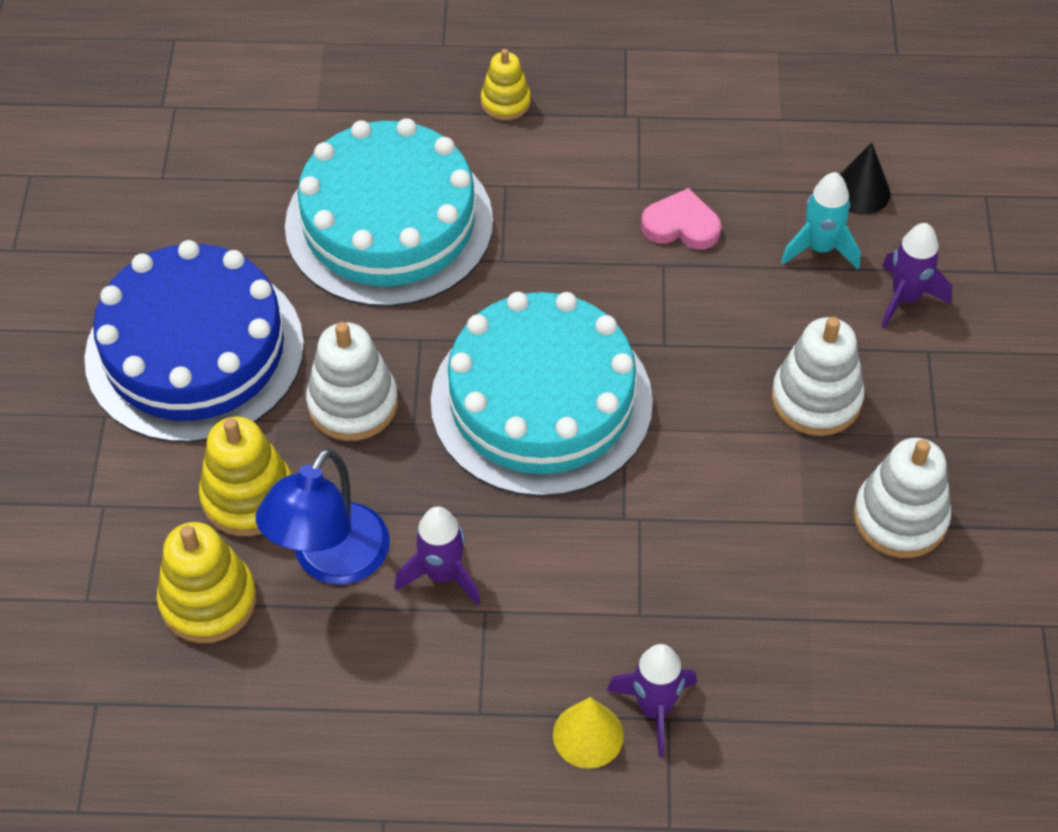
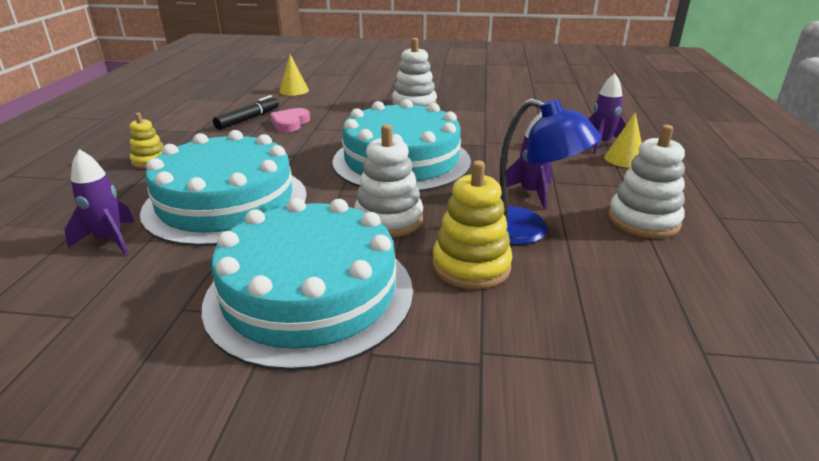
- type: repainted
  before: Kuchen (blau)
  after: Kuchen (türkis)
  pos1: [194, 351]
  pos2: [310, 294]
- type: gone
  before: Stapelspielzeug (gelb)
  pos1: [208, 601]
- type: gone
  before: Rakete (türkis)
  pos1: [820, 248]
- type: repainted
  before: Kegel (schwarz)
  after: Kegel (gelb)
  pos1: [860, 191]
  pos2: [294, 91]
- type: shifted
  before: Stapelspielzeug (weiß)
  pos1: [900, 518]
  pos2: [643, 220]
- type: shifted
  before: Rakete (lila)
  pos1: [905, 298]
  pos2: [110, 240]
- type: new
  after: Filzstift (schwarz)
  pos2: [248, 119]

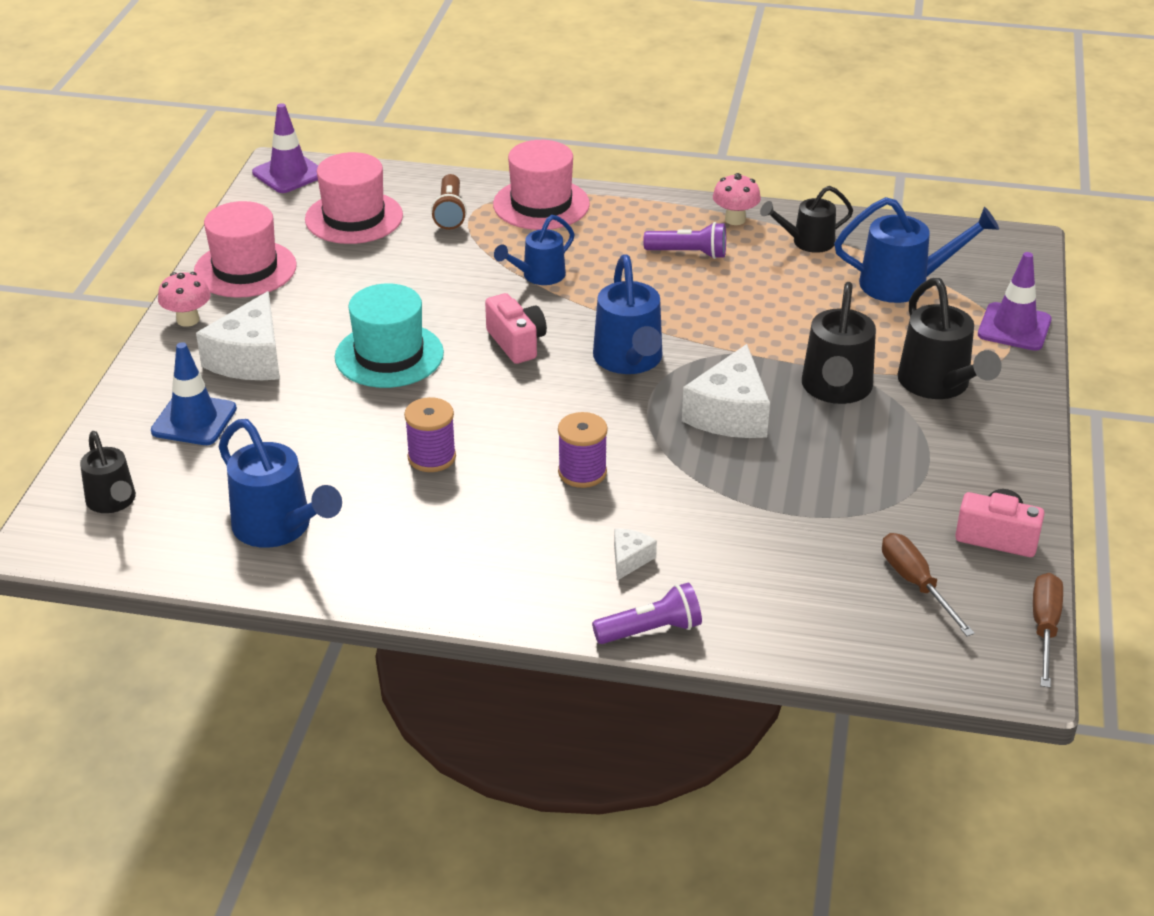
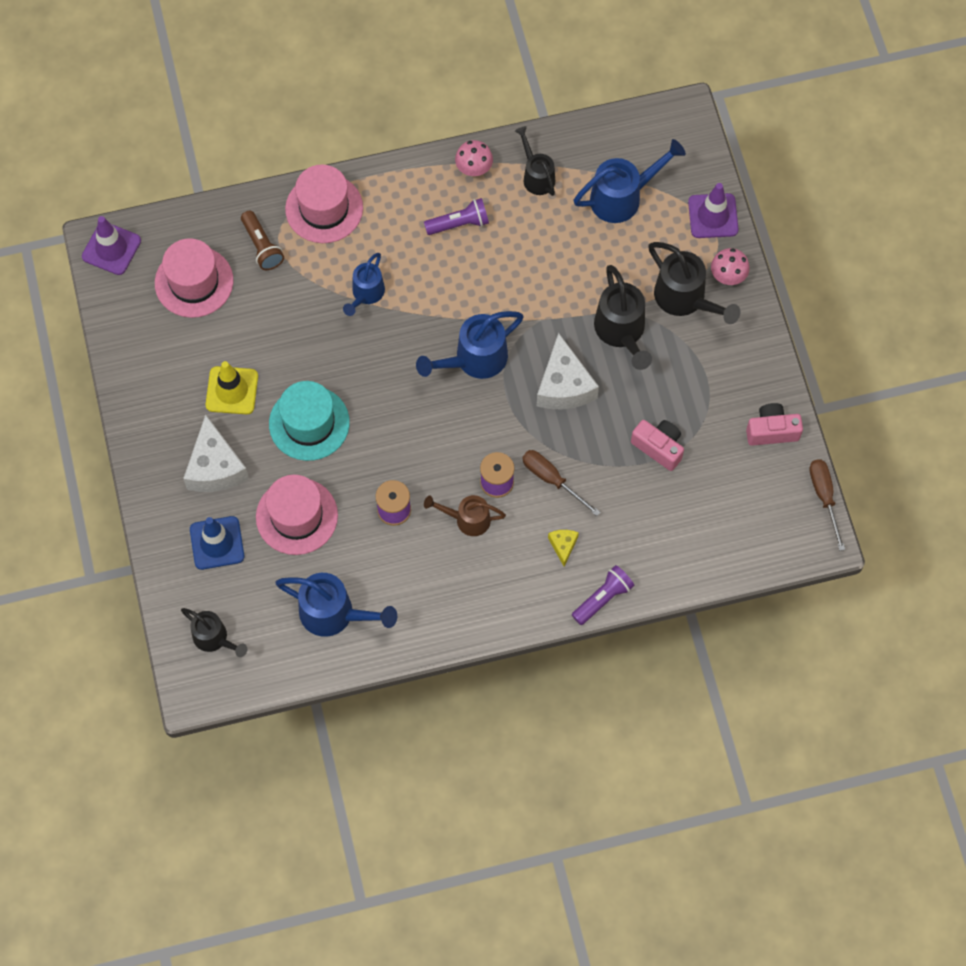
- type: shifted
  before: Pilz (rosa)
  pos1: [188, 320]
  pos2: [728, 276]
- type: shifted
  before: Hut (rosa)
  pos1: [245, 269]
  pos2: [297, 516]
- type: shifted
  before: Kamera (rosa)
  pos1: [516, 343]
  pos2: [658, 447]
- type: rotated
  before: Gießkanne (blau)
  pos1: [629, 361]
  pos2: [474, 360]
  turn: 90
- type: repainted
  before: Käse (weiß)
  after: Käse (gelb)
  pos1: [630, 559]
  pos2: [563, 546]
- type: rotated
  before: Gießkanne (schwarz)
  pos1: [807, 242]
  pos2: [536, 176]
  turn: 105
- type: shifted
  before: Schraubenzieher (braun)
  pos1: [916, 584]
  pos2: [552, 479]
- type: new
  after: Leitkegel (gelb)
  pos2: [232, 390]
- type: new
  after: Gießkanne (braun)
  pos2: [467, 519]

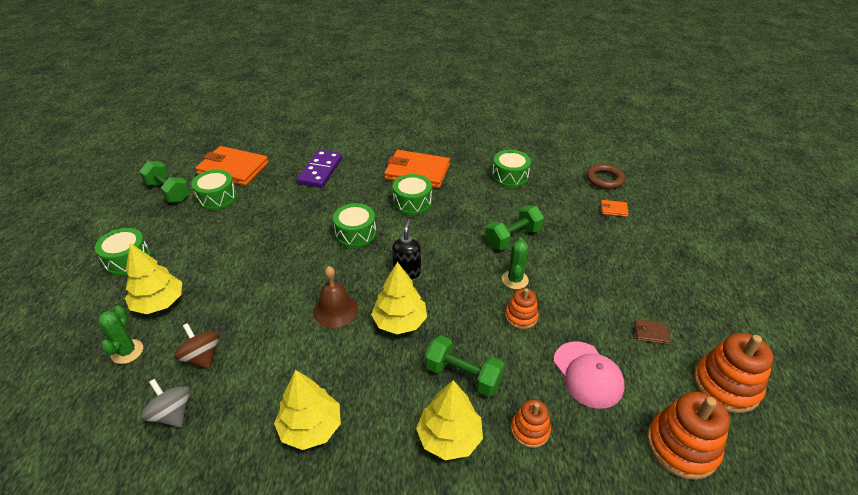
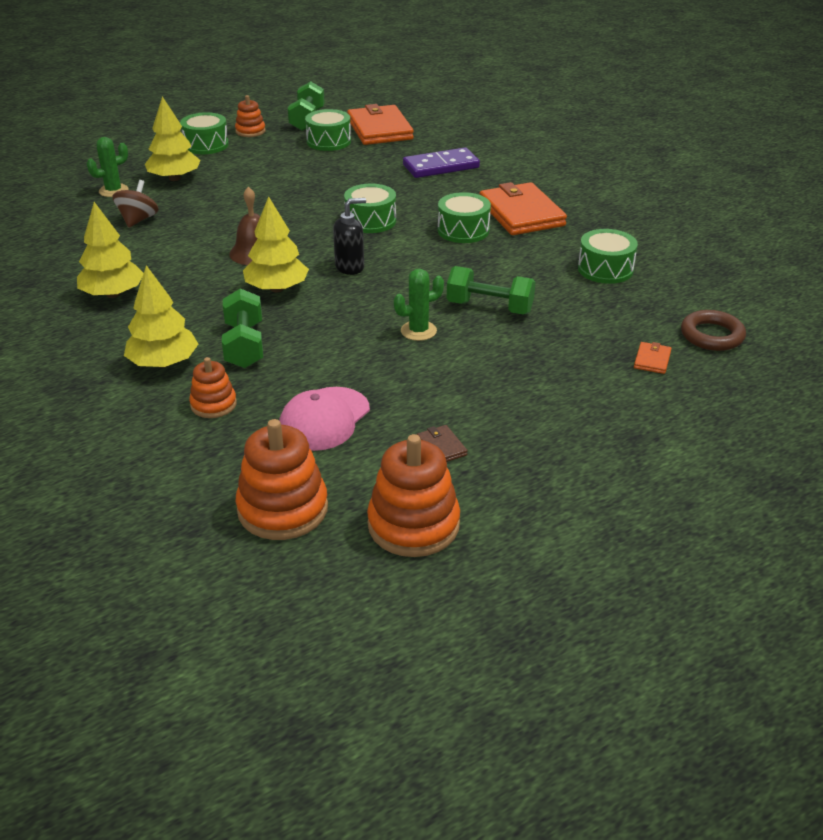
- type: gone
  before: Kreisel (grau)
  pos1: [172, 414]
- type: shifted
  before: Stapelspielzeug (orange)
  pos1: [521, 316]
  pos2: [250, 131]
- type: rotated
  before: Geldbörse (orange)
  pos1: [613, 209]
  pos2: [652, 360]
  turn: 45

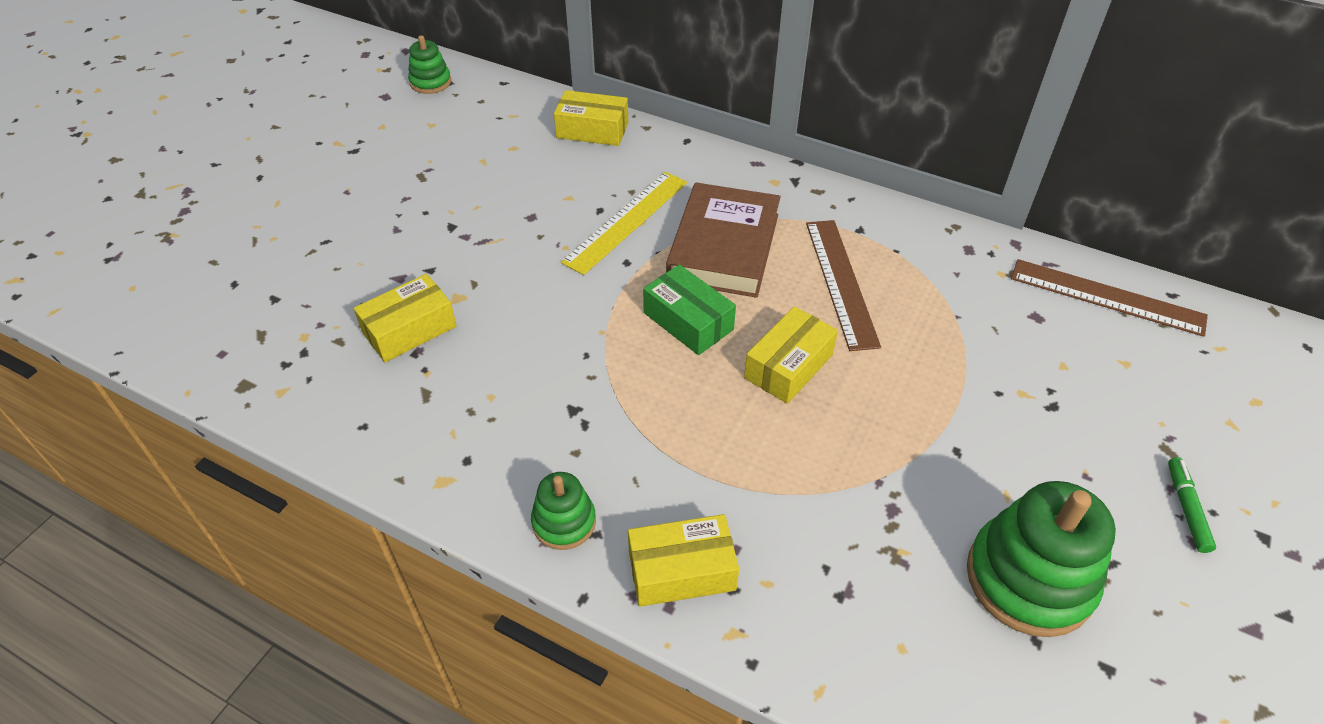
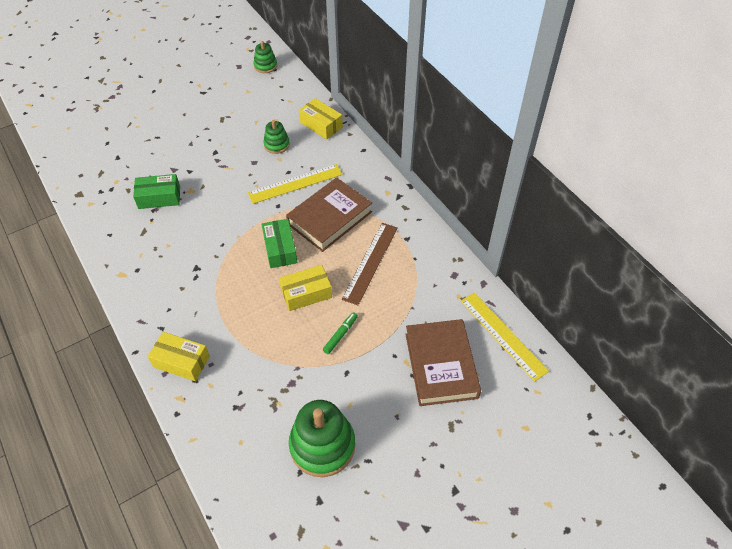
- type: repainted
  before: Schachtel (gelb)
  after: Schachtel (grün)
  pos1: [409, 329]
  pos2: [159, 197]
- type: shifted
  before: Stapelspielzeug (grün)
  pos1: [564, 522]
  pos2: [276, 145]
- type: repainted
  before: Lineal (braun)
  after: Lineal (gelb)
  pos1: [1107, 297]
  pos2: [503, 335]
- type: shifted
  before: Filzstift (grün)
  pos1: [1186, 508]
  pos2: [340, 335]
- type: new
  after: Buch (braun)
  pos2: [441, 365]

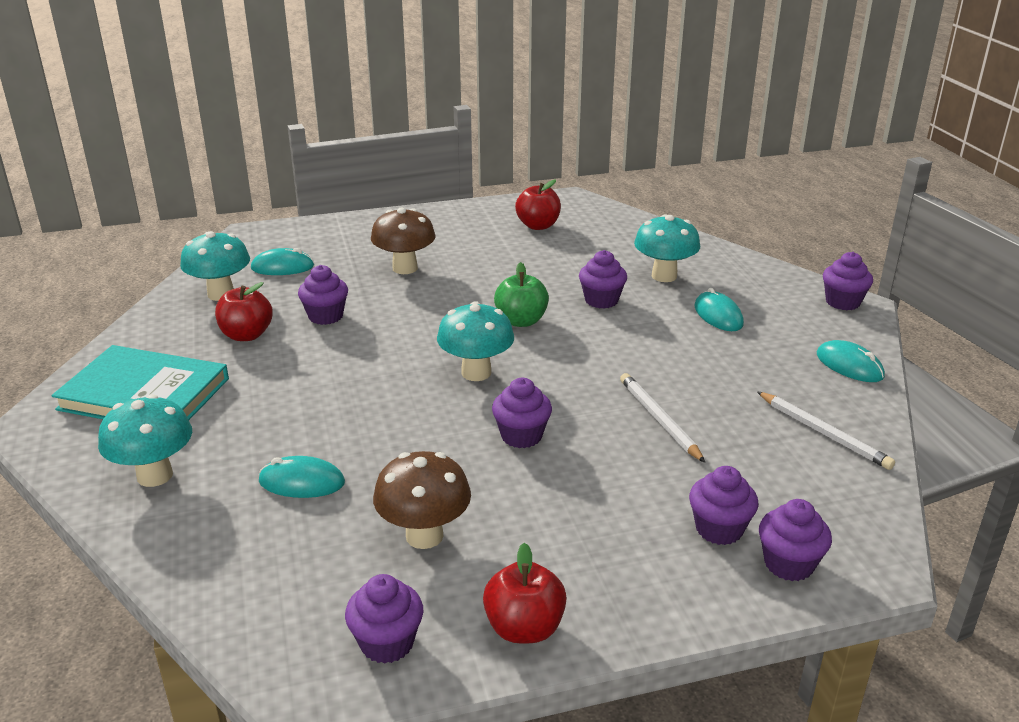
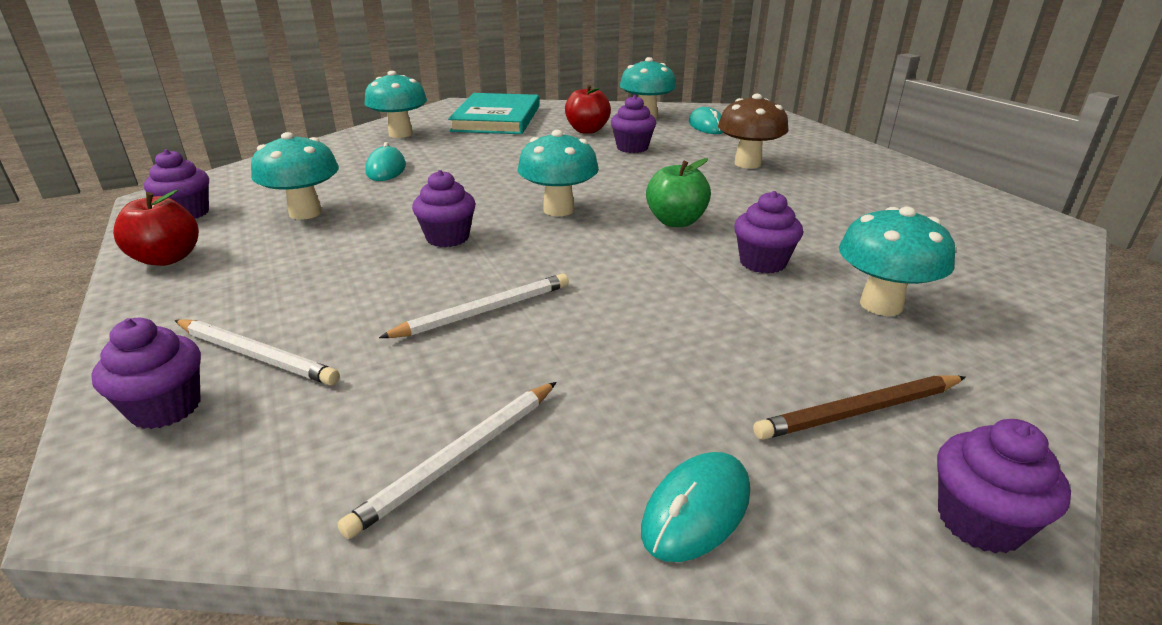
- type: repainted
  before: Pilz (braun)
  after: Pilz (türkis)
  pos1: [424, 536]
  pos2: [305, 213]
- type: gone
  before: Apfel (rot)
  pos1: [538, 226]
- type: swapped
  before: Muffin (lila)
  after: Bleistift (weiß)
  pos1: [719, 529]
  pos2: [255, 355]
- type: gone
  before: Computermaus (türkis)
  pos1: [718, 315]
- type: new
  after: Bleistift (braun)
  pos2: [859, 411]

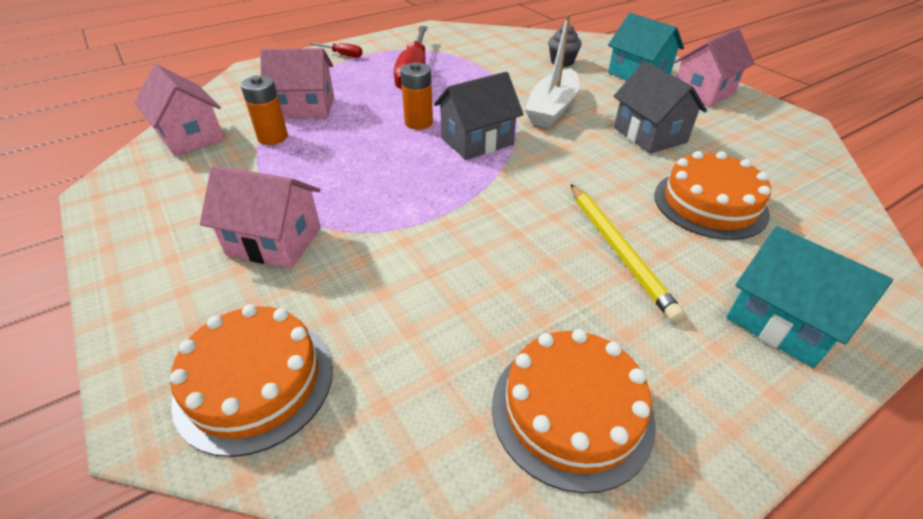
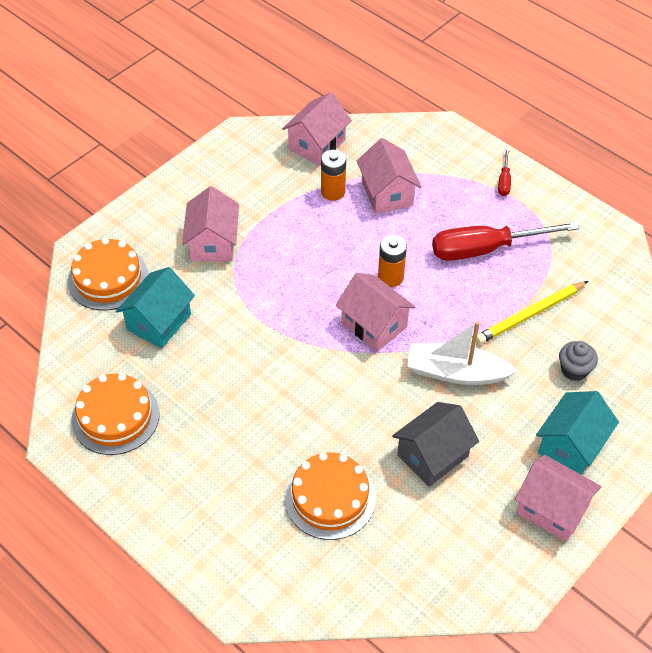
- type: repainted
  before: Haus (grau)
  after: Haus (rosa)
  pos1: [477, 141]
  pos2: [374, 325]
- type: shifted
  before: Bleistift (gelb)
  pos1: [617, 250]
  pos2: [530, 314]
- type: shifted
  before: Haus (türkis)
  pos1: [782, 322]
  pos2: [159, 322]

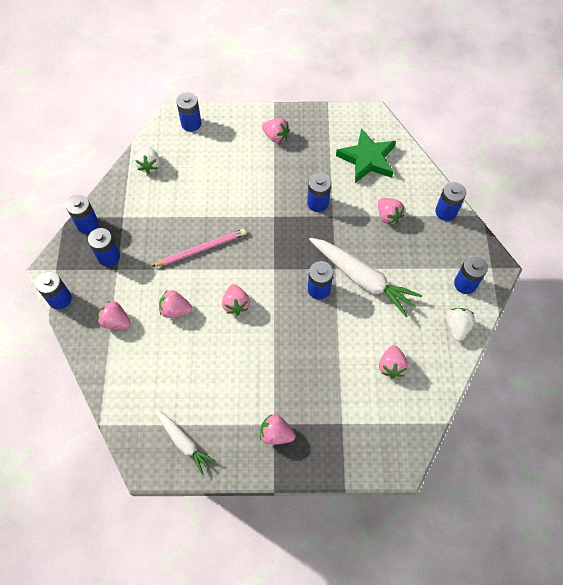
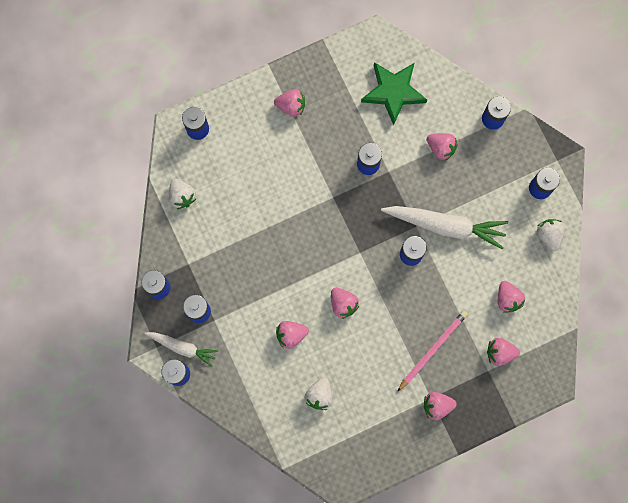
- type: shifted
  before: Erdbeere (rosa)
  pos1: [116, 321]
  pos2: [500, 353]
- type: shifted
  before: Bleistift (rosa)
  pos1: [201, 249]
  pos2: [432, 349]
- type: shifted
  before: Karotte (weiß)
  pos1: [184, 442]
  pos2: [182, 347]
- type: new
  after: Erdbeere (weiß)
  pos2: [319, 395]

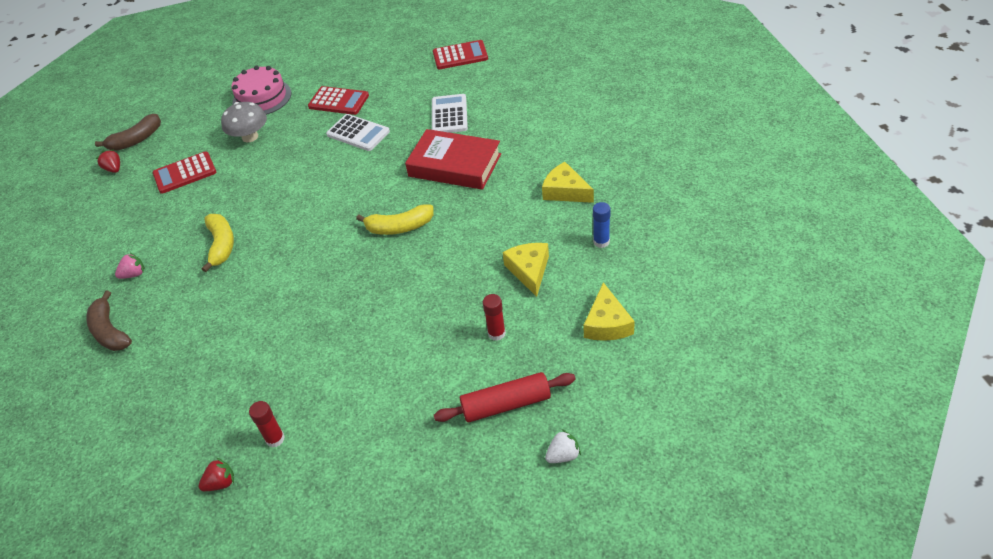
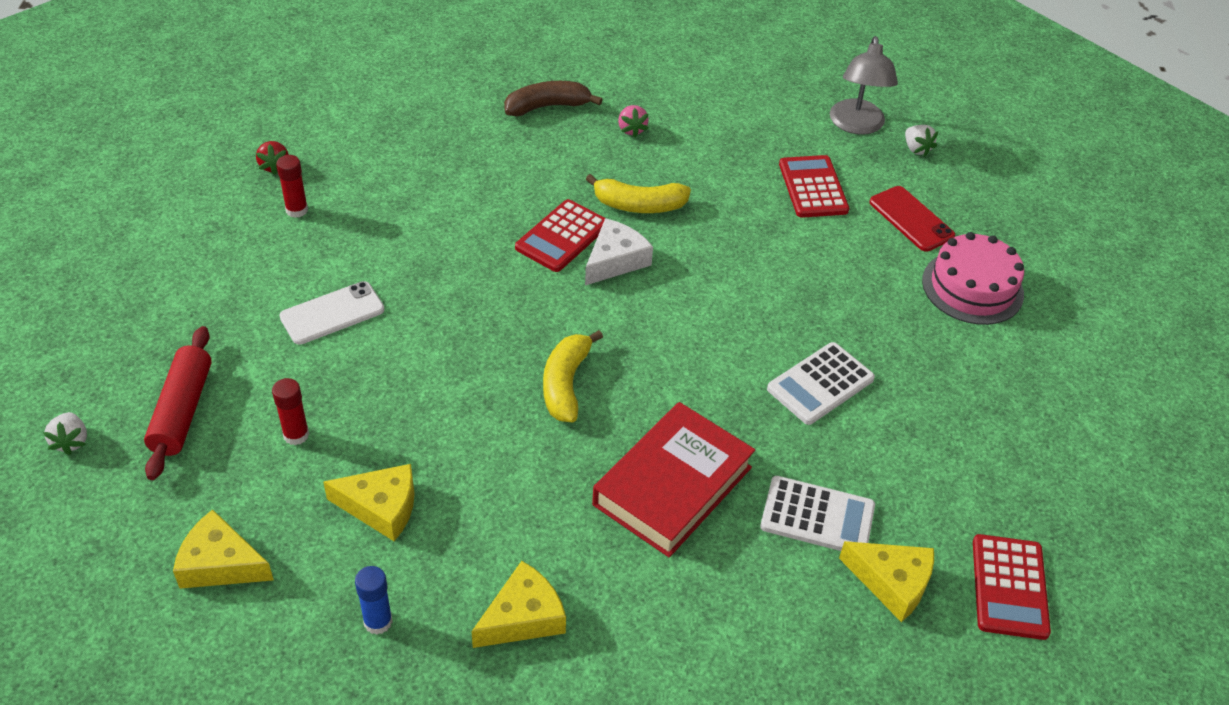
- type: swapped
  before: Banane (braun)
  after: Erdbeere (weiß)
  pos1: [136, 140]
  pos2: [916, 149]
- type: swapped
  before: Erdbeere (rot)
  after: Lampe (grau)
  pos1: [114, 169]
  pos2: [856, 125]
- type: gone
  before: Pilz (grau)
  pos1: [250, 137]
- type: shifted
  before: Taschenrechner (rot)
  pos1: [338, 101]
  pos2: [562, 236]
- type: new
  after: Handy (weiß)
  pos2: [332, 313]
- type: new
  after: Käse (weiß)
  pos2: [615, 260]
- type: new
  after: Käse (gelb)
  pos2: [892, 582]
- type: new
  after: Handy (rot)
  pos2: [911, 219]

